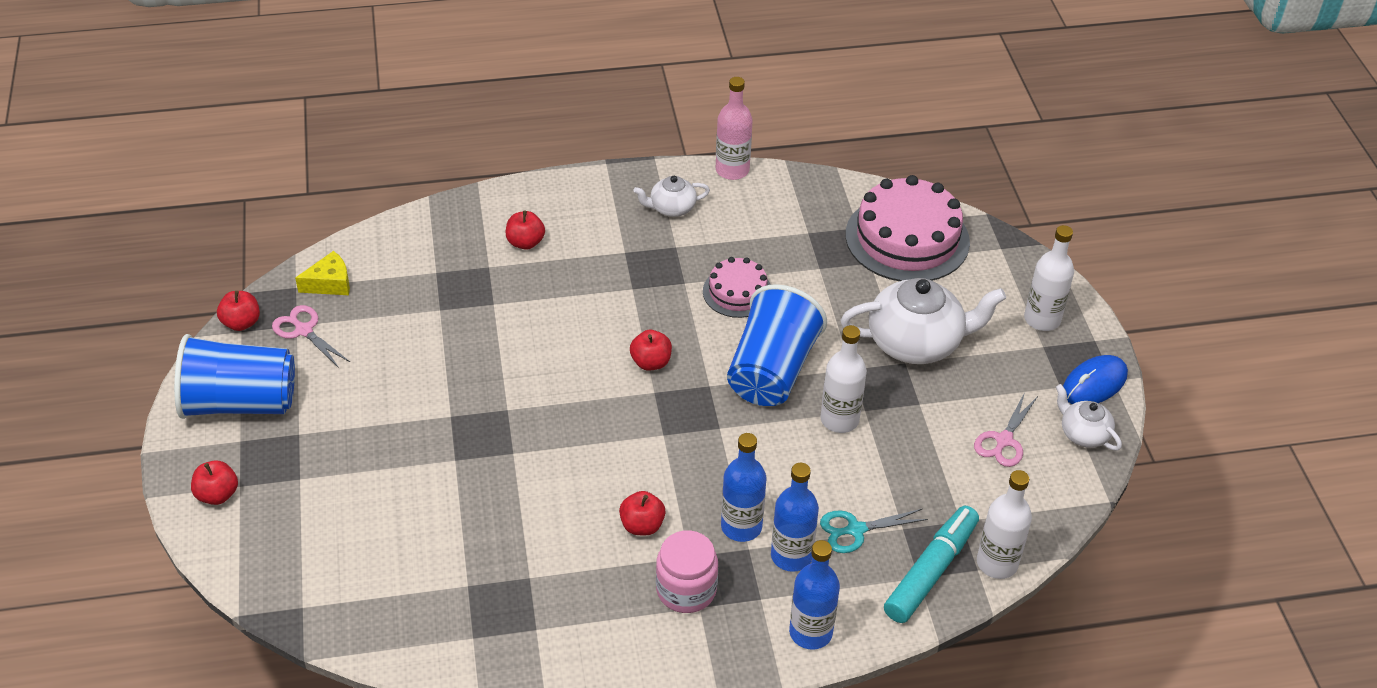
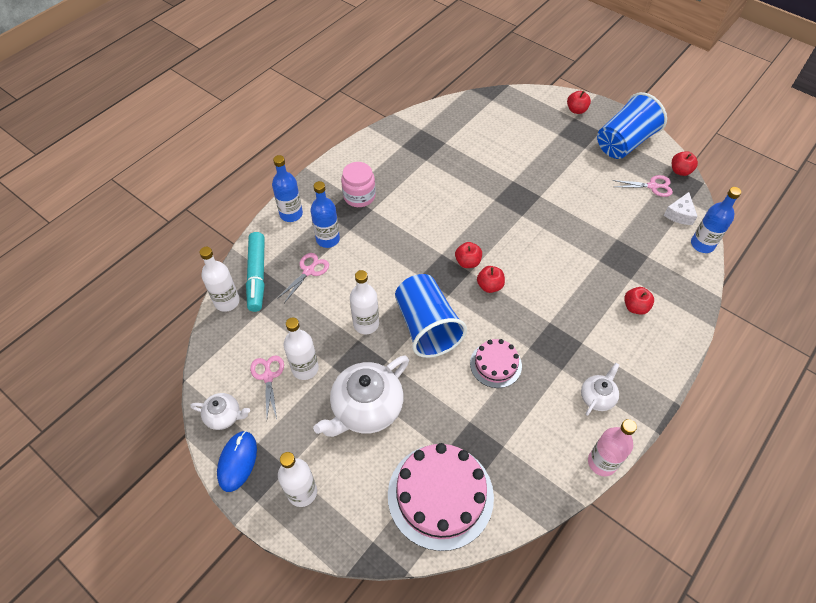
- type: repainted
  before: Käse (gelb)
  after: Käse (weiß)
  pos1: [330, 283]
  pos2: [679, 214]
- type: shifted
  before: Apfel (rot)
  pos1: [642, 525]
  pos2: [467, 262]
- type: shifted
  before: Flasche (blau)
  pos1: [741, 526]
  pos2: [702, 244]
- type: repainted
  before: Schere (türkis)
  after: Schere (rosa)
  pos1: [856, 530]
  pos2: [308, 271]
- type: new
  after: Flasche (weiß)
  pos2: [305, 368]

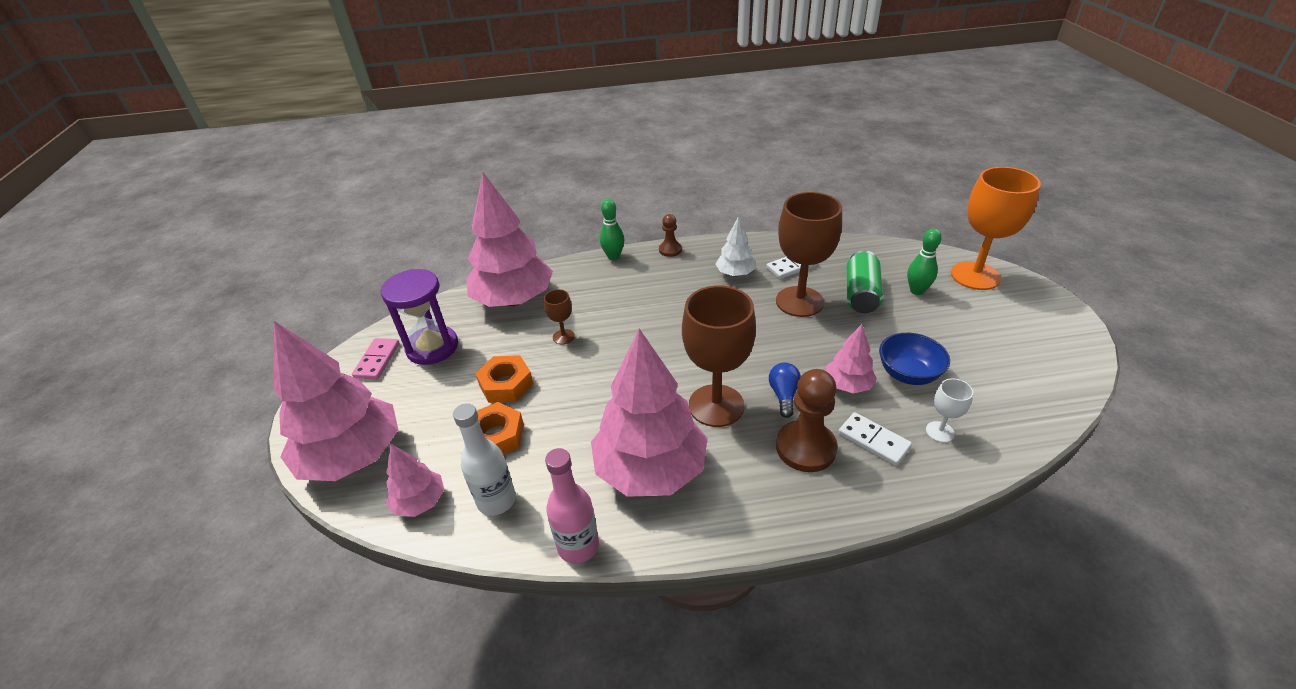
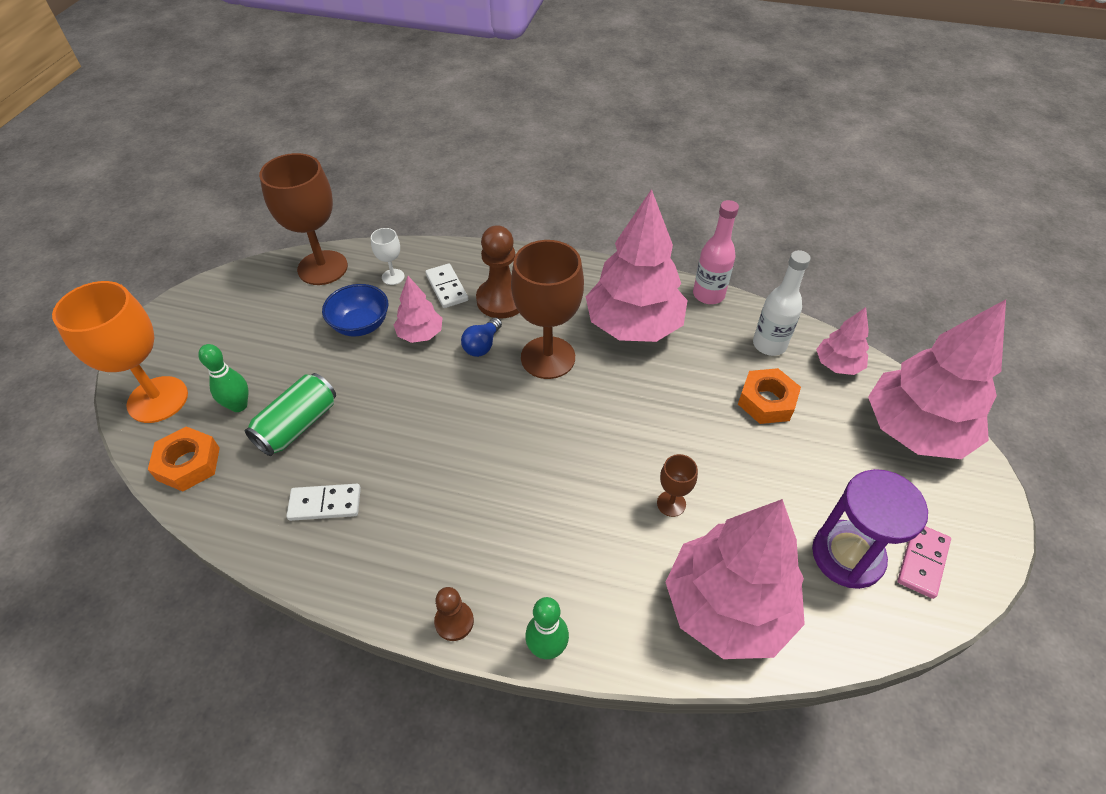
- type: shifted
  before: Sechskantmutter (orange)
  pos1: [506, 384]
  pos2: [188, 464]
- type: gone
  before: Baum (weiß)
  pos1: [735, 273]
- type: shifted
  before: Kelch (braun)
  pos1: [799, 301]
  pos2: [322, 268]

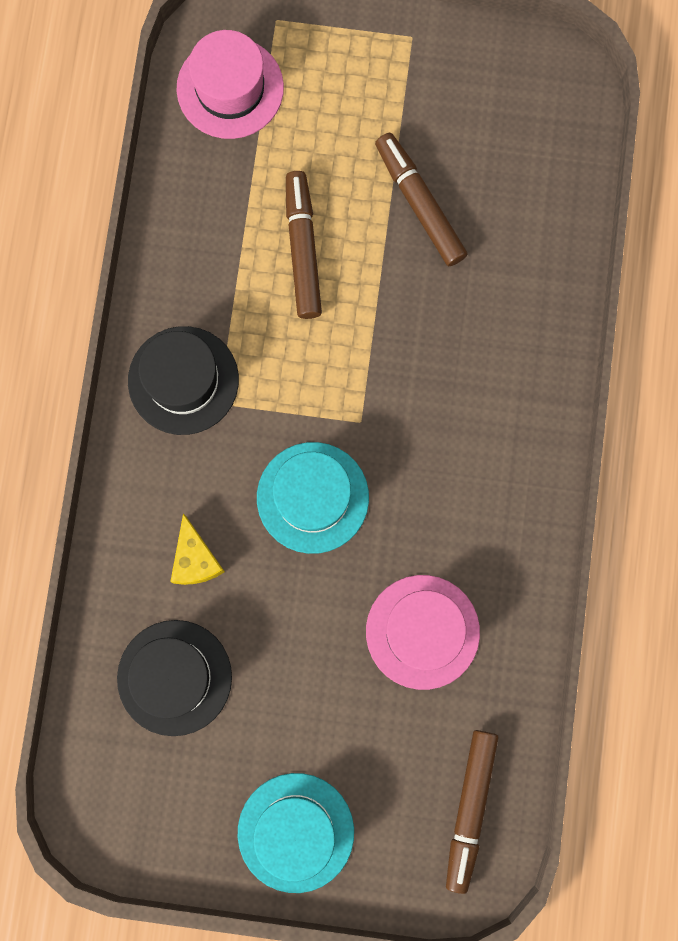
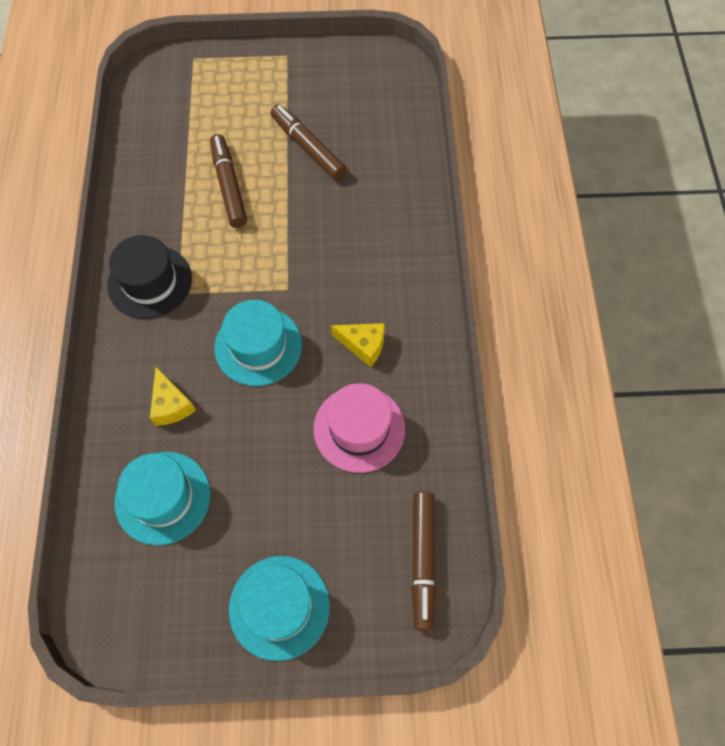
- type: repainted
  before: Hut (schwarz)
  after: Hut (türkis)
  pos1: [174, 677]
  pos2: [162, 497]
- type: gone
  before: Hut (rosa)
  pos1: [230, 88]
- type: new
  after: Käse (gelb)
  pos2: [363, 345]

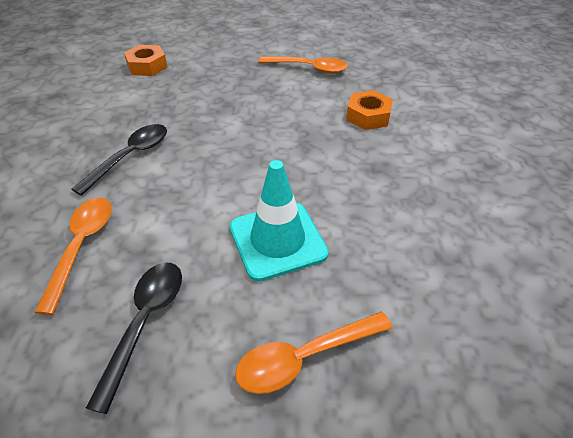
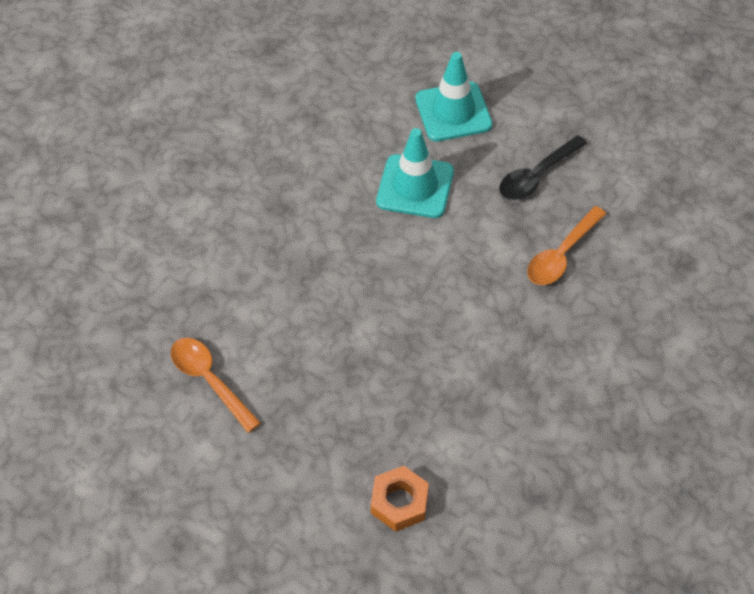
- type: gone
  before: Löffel (schwarz)
  pos1: [130, 157]
- type: swapped
  before: Löffel (orange)
  after: Leitkegel (türkis)
  pos1: [304, 357]
  pos2: [453, 112]
- type: gone
  before: Sechskantmutter (orange)
  pos1: [368, 116]

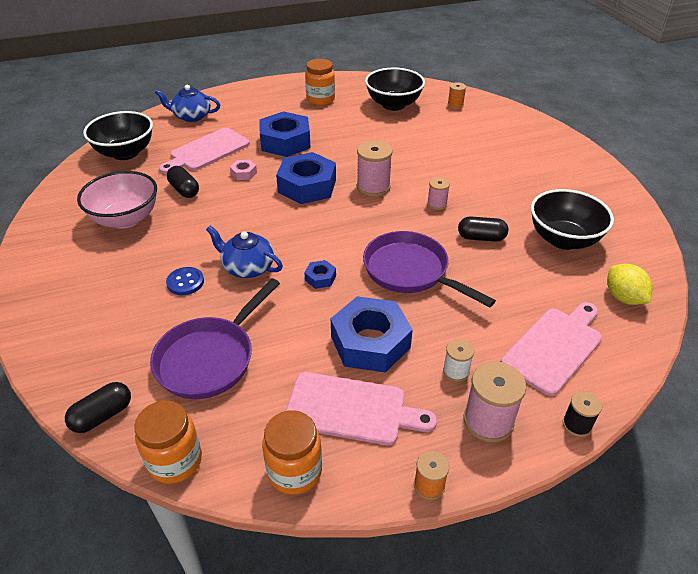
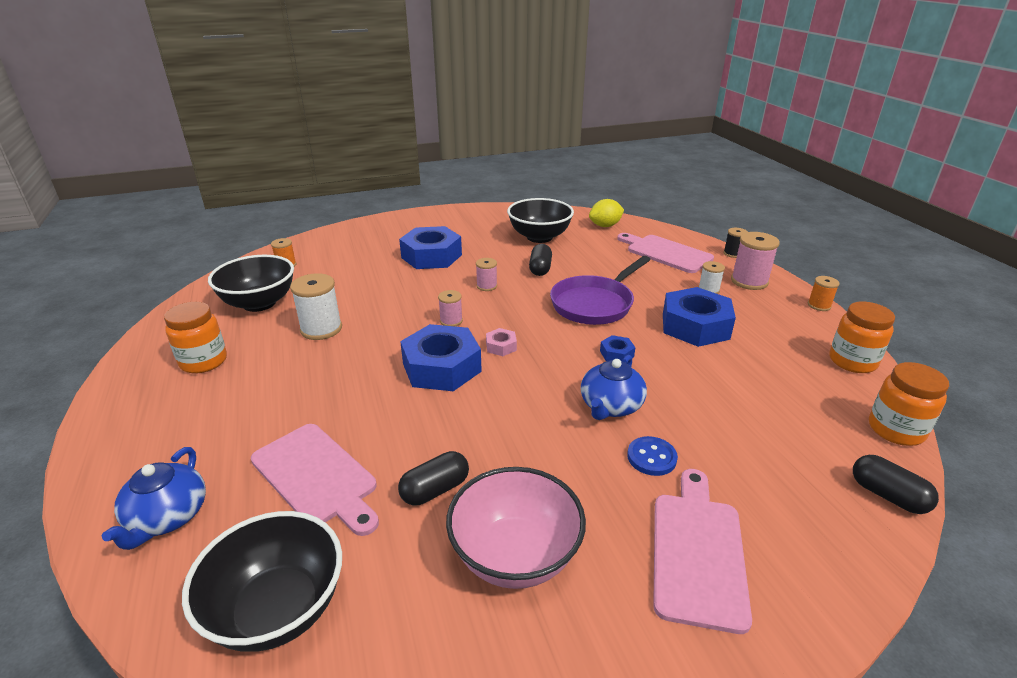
- type: gone
  before: Pfanne (lila)
  pos1: [210, 358]
- type: shifted
  before: Sechskantmutter (rosa)
  pos1: [244, 173]
  pos2: [501, 346]
- type: shifted
  before: Sechskantmutter (blau)
  pos1: [285, 142]
  pos2: [431, 256]
- type: shifted
  before: Schneidebrett (rosa)
  pos1: [351, 409]
  pos2: [697, 552]
- type: scaled
  before: Garnrolle (rosa)
  pos1: [373, 187]
  pos2: [451, 321]
  scale: 0.57
- type: new
  after: Garnrolle (weiß)
  pos2: [321, 329]

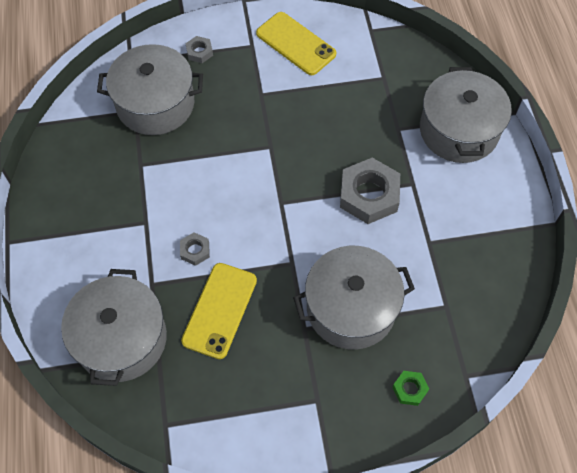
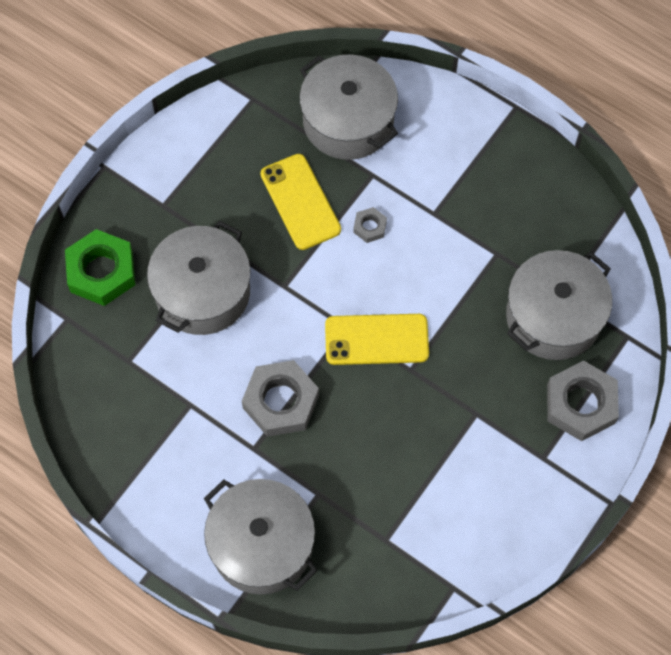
- type: scaled
  before: Sechskantmutter (grau)
  pos1: [199, 52]
  pos2: [580, 404]
  scale: 2.08
- type: shifted
  before: Handy (gelb)
  pos1: [296, 44]
  pos2: [376, 339]
- type: scaled
  before: Sechskantmutter (grün)
  pos1: [410, 389]
  pos2: [101, 271]
  scale: 2.08

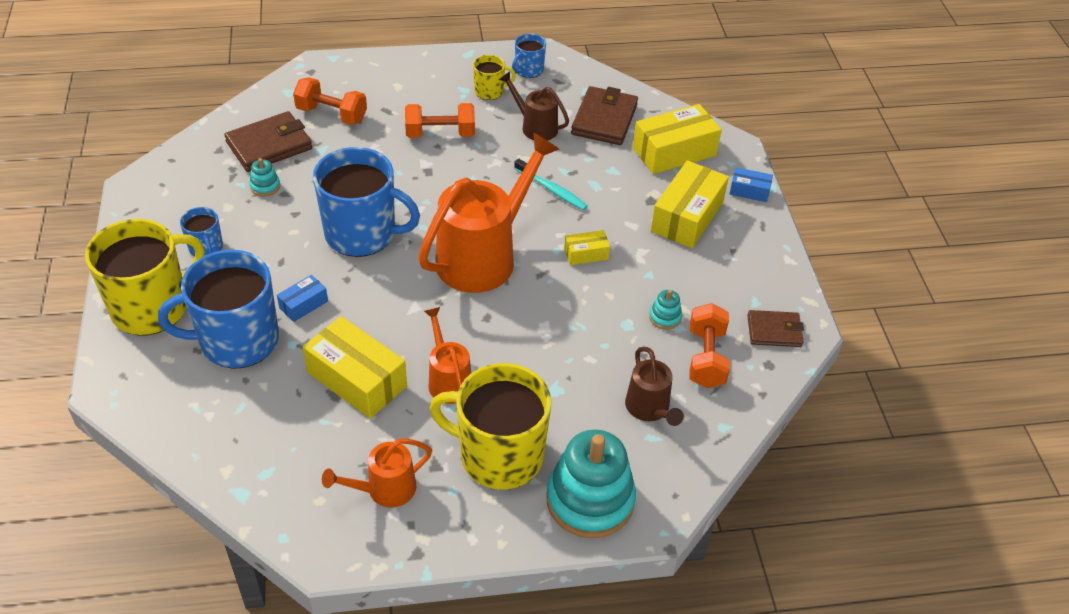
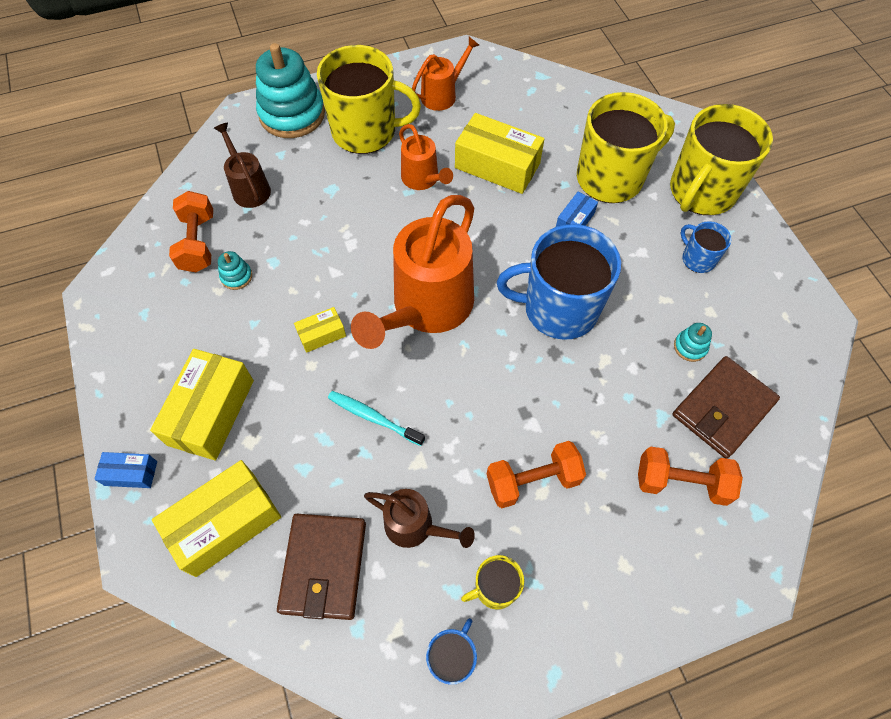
- type: repainted
  before: Tasse (blau)
  after: Tasse (gelb)
  pos1: [237, 341]
  pos2: [611, 177]
- type: gone
  before: Geldbörse (braun)
  pos1: [774, 331]

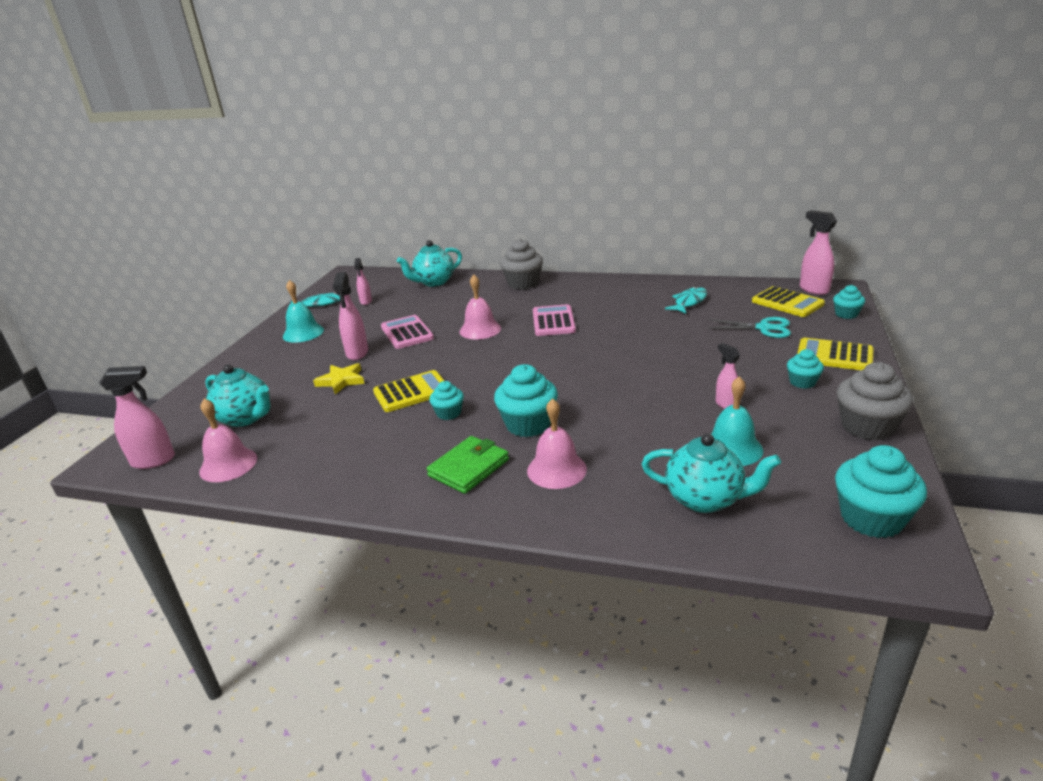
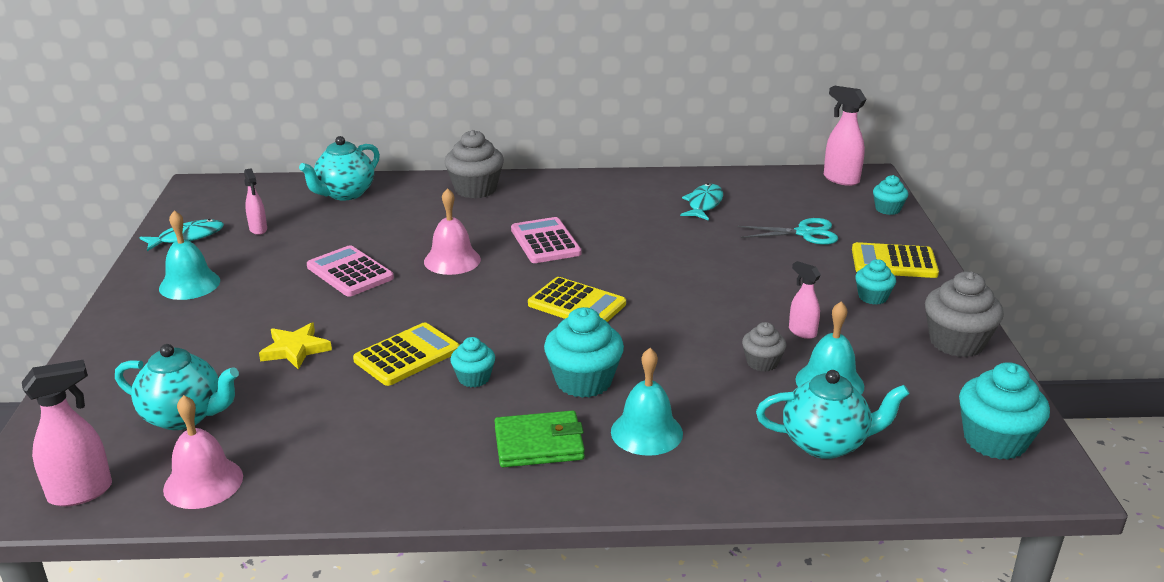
- type: gone
  before: Sprühflasche (rosa)
  pos1: [357, 353]
- type: rotated
  before: Geldbörse (grün)
  pos1: [469, 468]
  pos2: [539, 444]
  turn: 60
- type: repainted
  before: Glocke (rosa)
  after: Glocke (türkis)
  pos1: [556, 469]
  pos2: [646, 432]
- type: shifted
  before: Taschenrechner (gelb)
  pos1: [787, 303]
  pos2: [577, 304]
- type: new
  after: Muffin (grau)
  pos2: [762, 363]

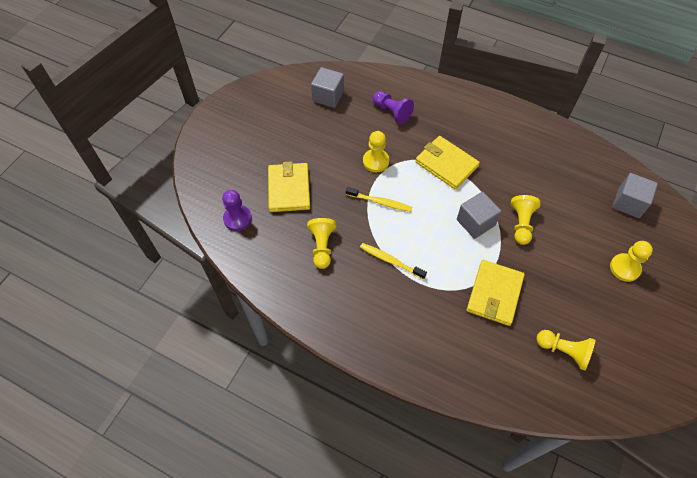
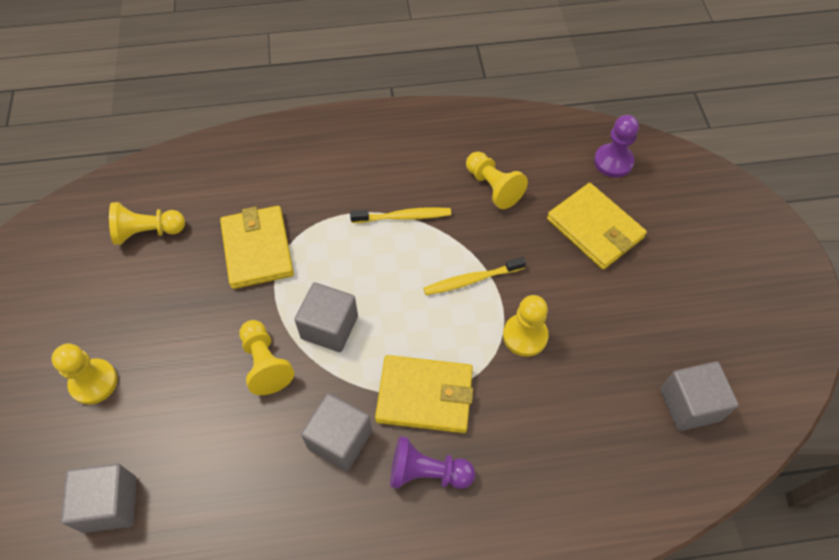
- type: shifted
  before: Bauer (lila)
  pos1: [392, 112]
  pos2: [427, 472]
- type: new
  after: Kubus (grau)
  pos2: [340, 439]

